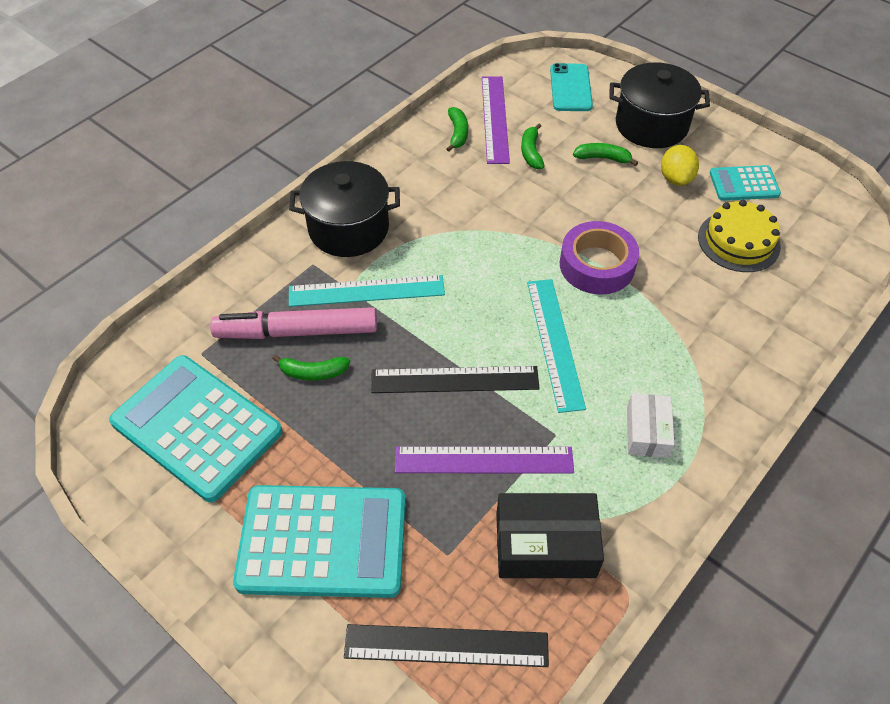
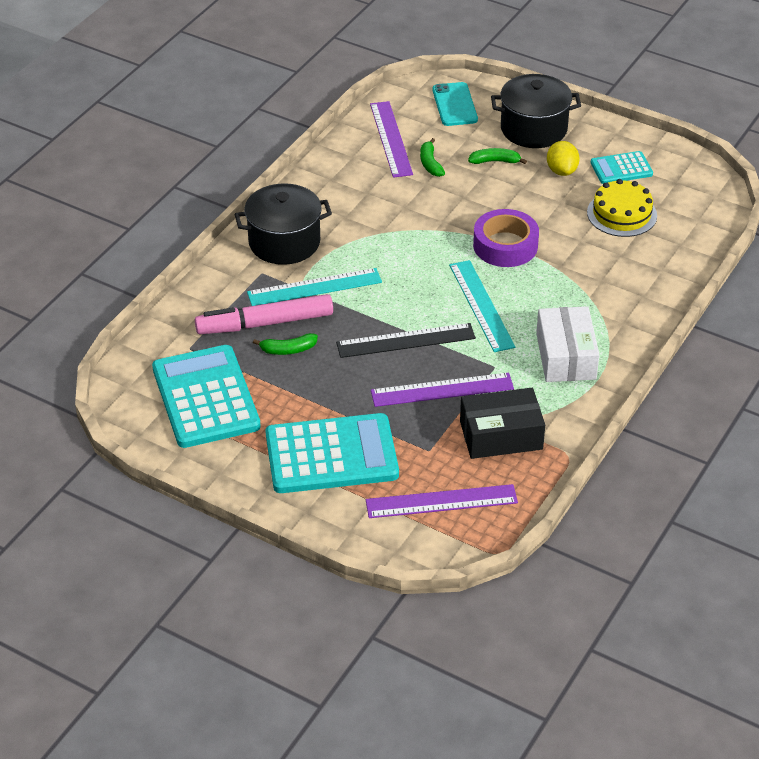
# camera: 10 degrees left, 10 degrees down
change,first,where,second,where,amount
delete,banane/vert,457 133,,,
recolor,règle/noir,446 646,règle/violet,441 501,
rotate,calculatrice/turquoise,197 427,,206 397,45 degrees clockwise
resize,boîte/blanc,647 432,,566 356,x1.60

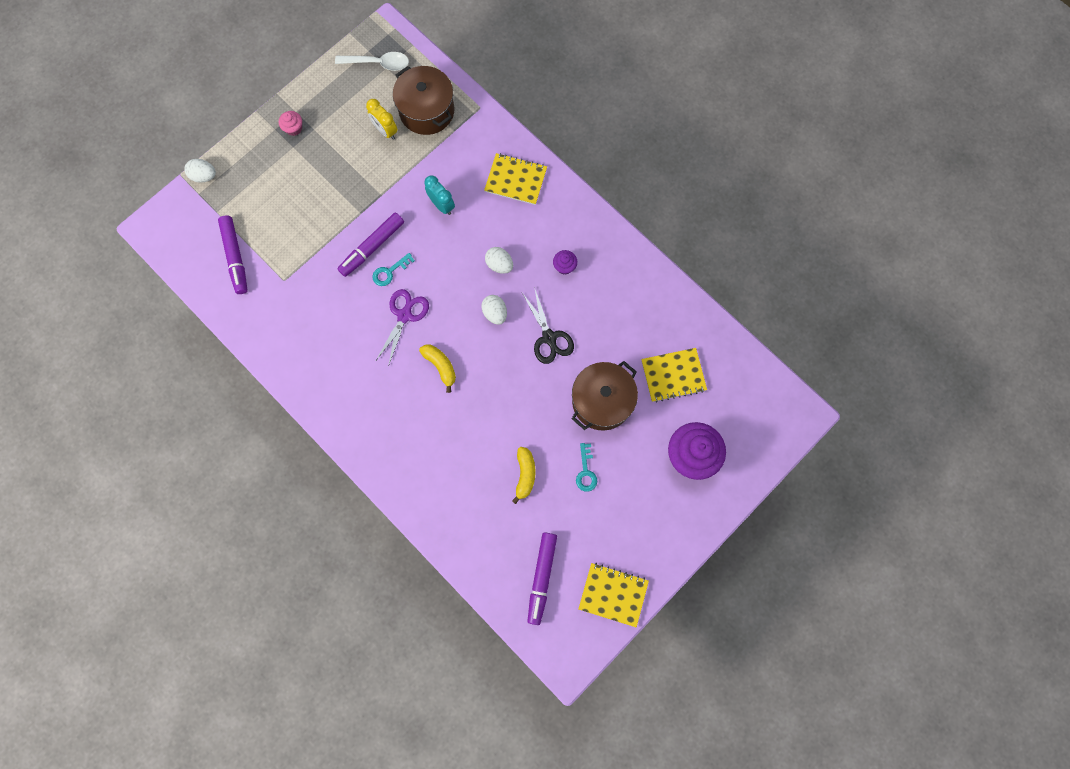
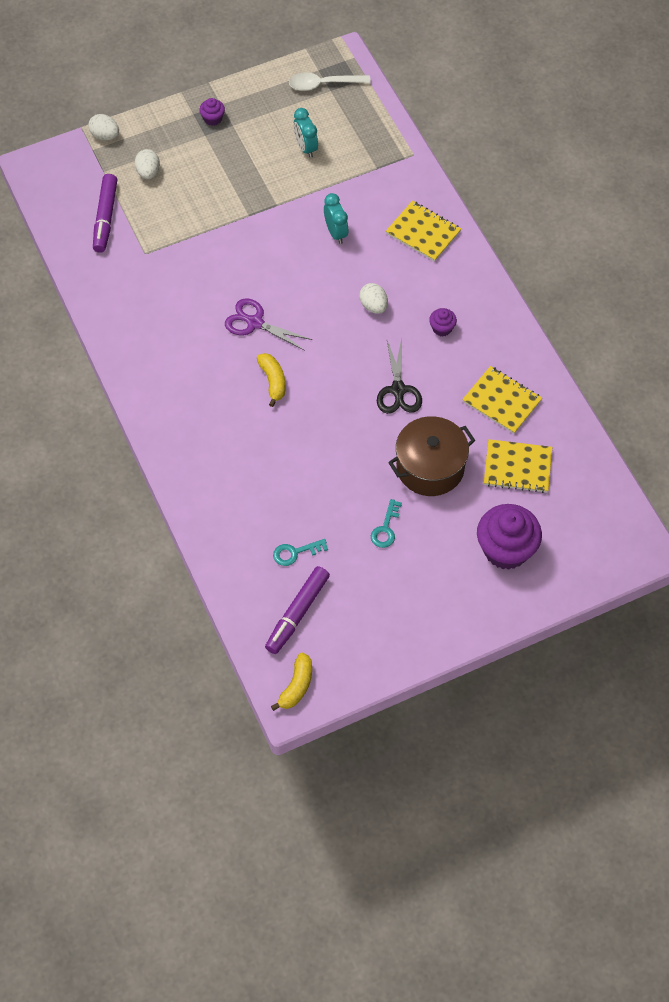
# camera: 20 degrees right, 15 degrees down
change,first,where,second,where,amount
delete,feutre/violet,372 247,,,
delete,marmite/marron,427 110,,,
move,clé/turquoise,390 272,,295 553,
move,œuf/blanc,495 313,,148 172,
move,banane/jaune,525 474,,296 686,
move,carnet/jaune,613 594,,502 401,
recolor,muffin/rose,294 128,muffin/violet,213 119,
recolor,réveil/jaune,385 130,réveil/turquoise,305 148,
rotate,cuillère/blanc,378 63,,323 84,150 degrees clockwise
rotate,ciseaux/violet,404 315,,255 323,105 degrees counterclockwise

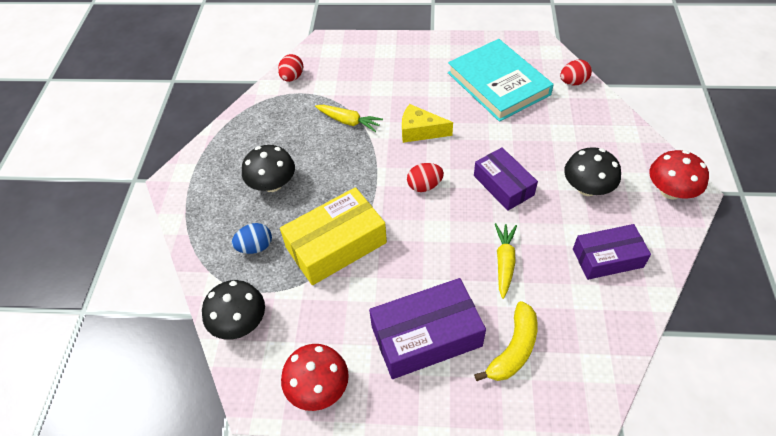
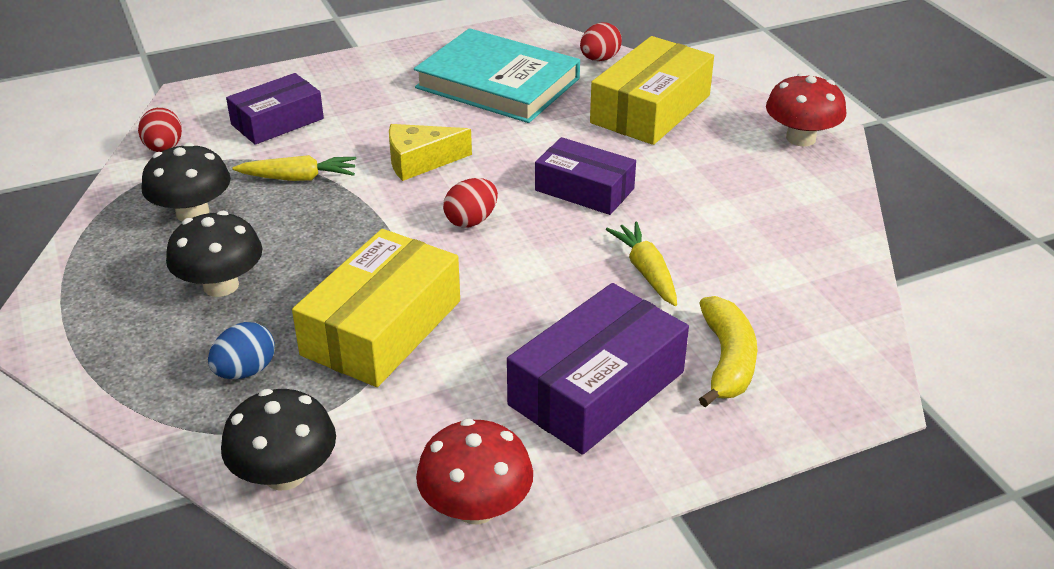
# camera: 30 degrees left, 15 degrees down
change,first,where,second,where,amount
insert,,,boîte/jaune,650 109,
move,champignon/noir,587 188,,192 213,
move,boîte/violet,607 258,,277 121,

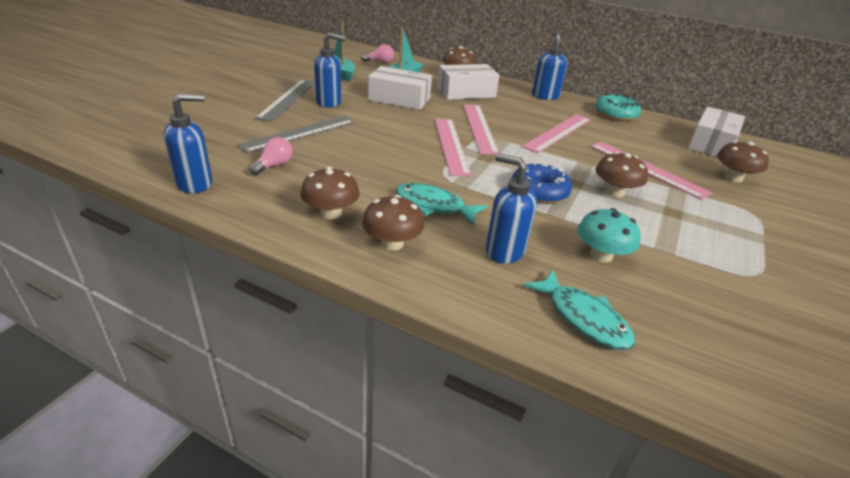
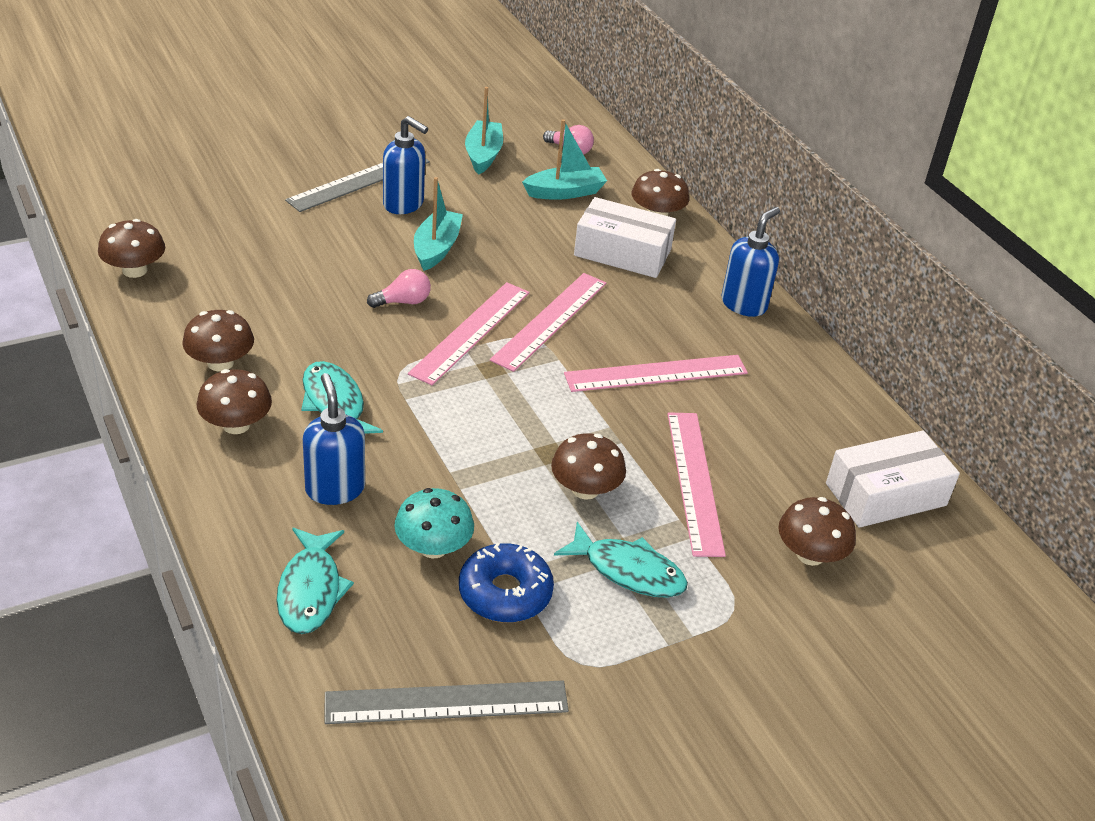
# camera: 35 degrees right, 5 degrees up
change,first,where,second,where,amount
delete,boîte/blanc,399 99,,,
delete,beignet/turquoise,615 114,,,
insert,,,bateau/turquoise,436 248,
insert,,,poisson/turquoise,628 571,
move,règle/gris,299 133,,446 702,
move,ampoule/rose,274 165,,403 302,
move,beignet/bleu,539 191,,505 593,
replace,distributeur de savon/bleu,195 183,champignon/marron,134 270,

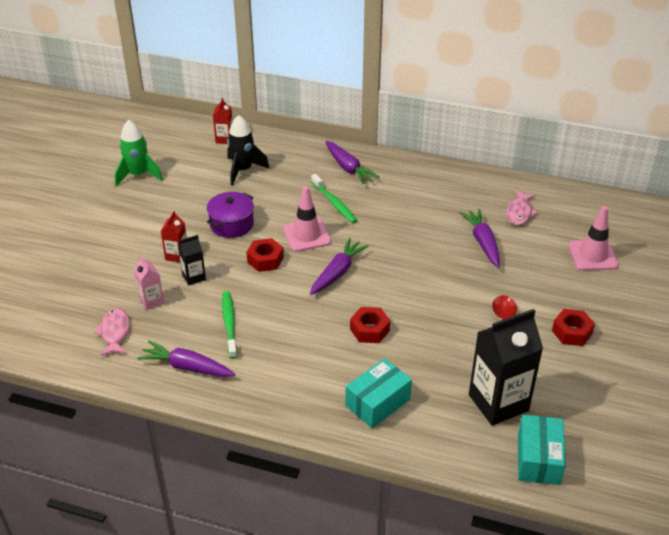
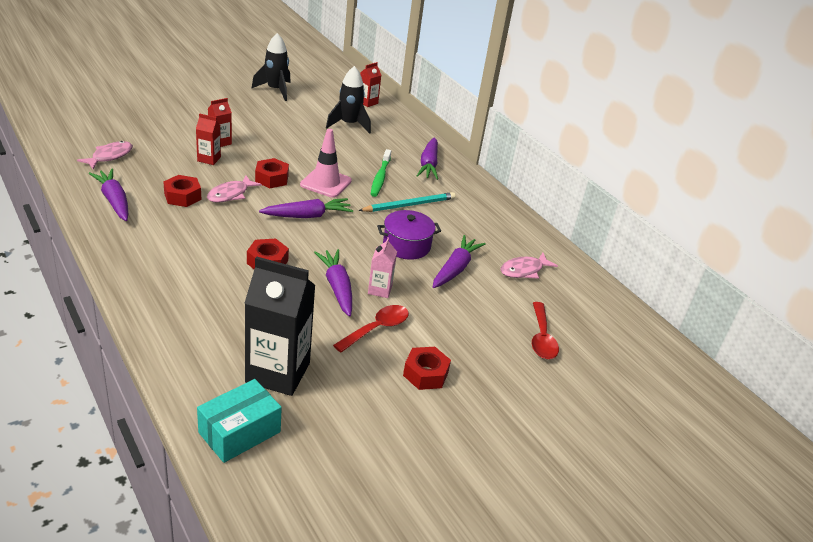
# camera: 35 degrees right, 5 degrees down
change,first,where,second,where,amount
delete,boîte/turquoise,378 402,,,
insert,,,poisson/rose,230 194,
insert,,,carotte/violet,337 287,
insert,,,crayon/turquoise,409 205,
move,brique de lait/rose,151 301,,380 290,
move,marmite/violet,231 224,,406 245,
replace,brosse à dents/vert,229 324,écrou/rouge,182 196,
replace,cône de chantier/rose,593 255,cuillère/rouge,541 338,
recolor,fusée/vert,138 175,fusée/noir,275 90,
recolor,brique de lait/noir,194 277,brique de lait/rouge,209 159,

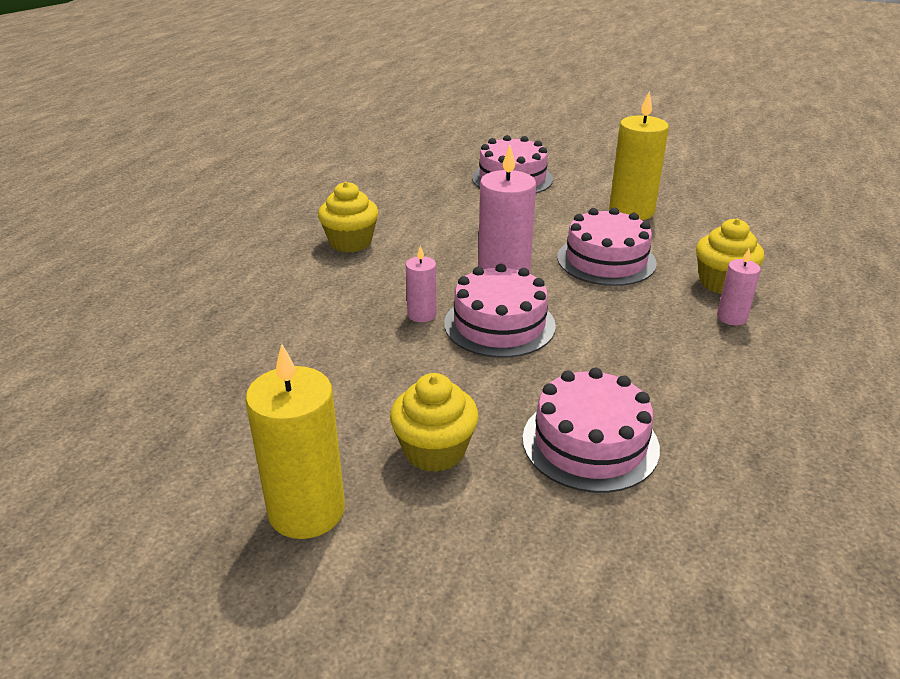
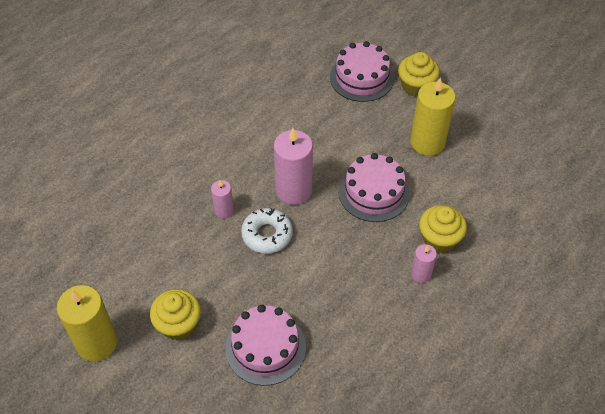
# camera: 20 degrees right, 20 degrees up
change,first,where,second,where,amount
move,muffin/jaune,350 242,,416 86,
replace,gâteau/rose,499 324,beignet/blanc,267 234,

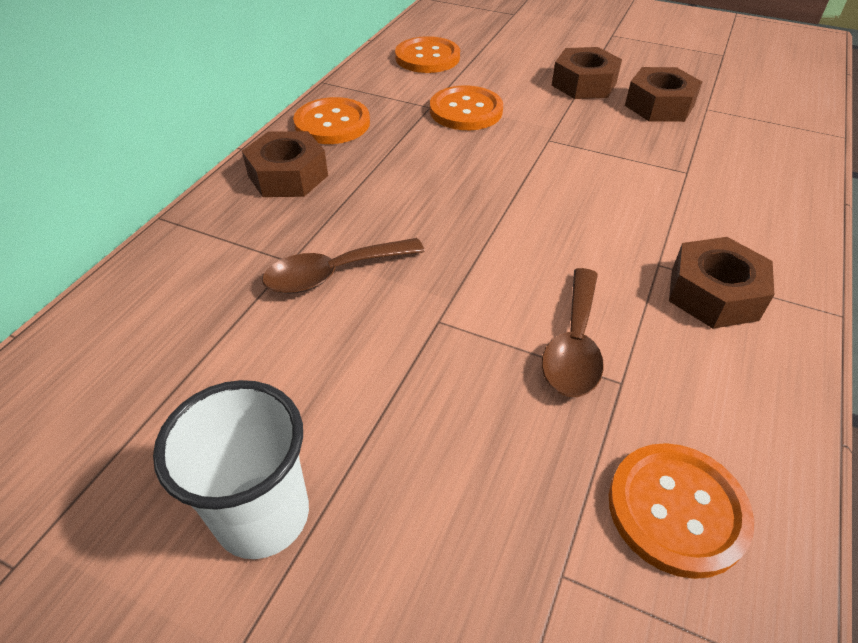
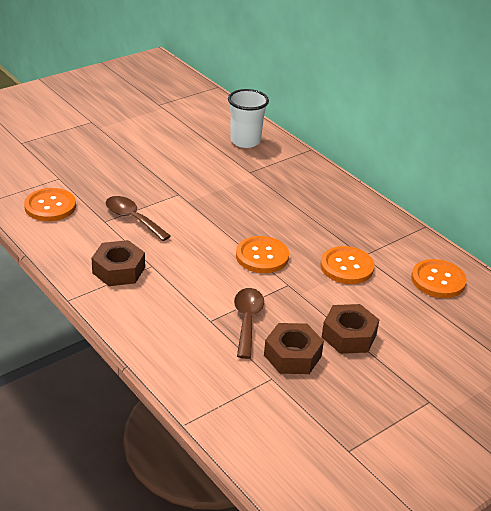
# camera: 115 degrees right, 10 degrees down
change,first,where,second,where,amount
delete,écrou/marron,288 176,,,
move,gobelet/blanc,263 516,,245 141,
move,cuillère/marron,333 274,,247 320,
move,bouton/orange,332 123,,262 256,

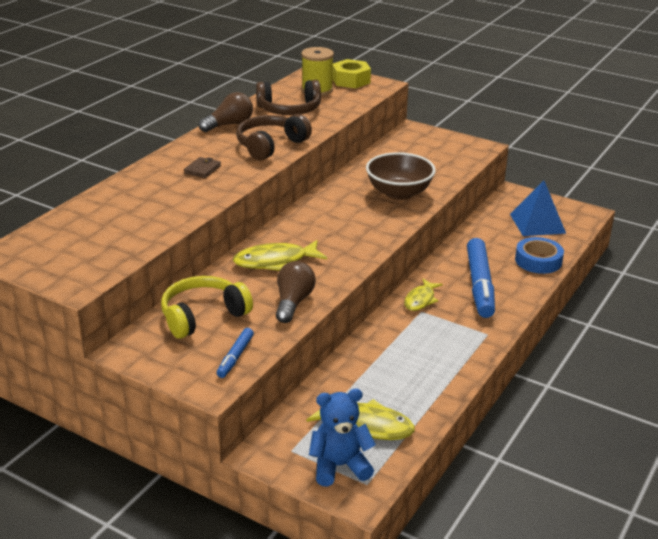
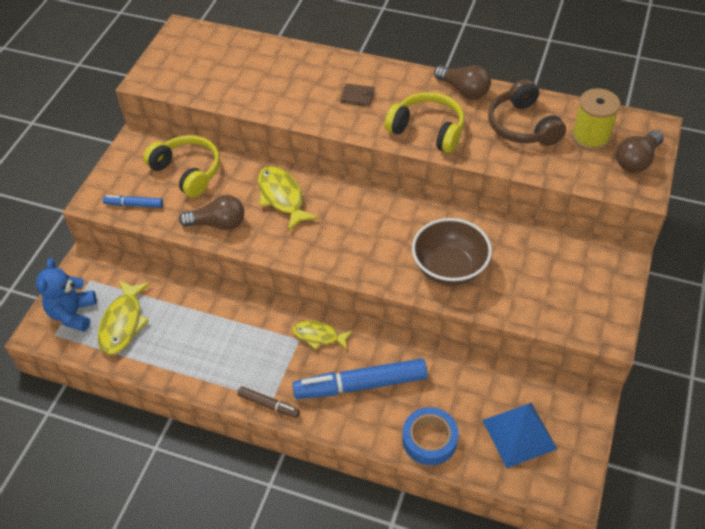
# camera: 80 degrees right, 20 degrees up
change,first,where,second,where,amount
insert,,,feutre/marron,269 405,
replace,écrou/jaune,351 80,ampoule/marron,637 160,
recolor,casque audio/marron,270 145,casque audio/jaune,427 130,
rotate,ours en peluche/bleu,339 466,,73 314,150 degrees counterclockwise

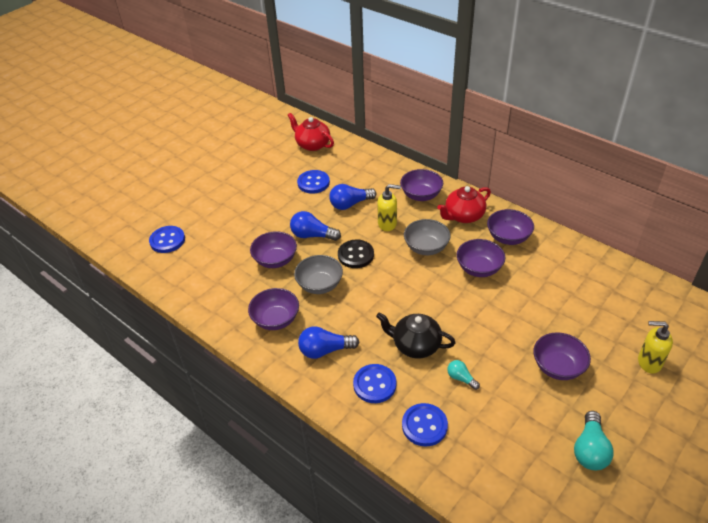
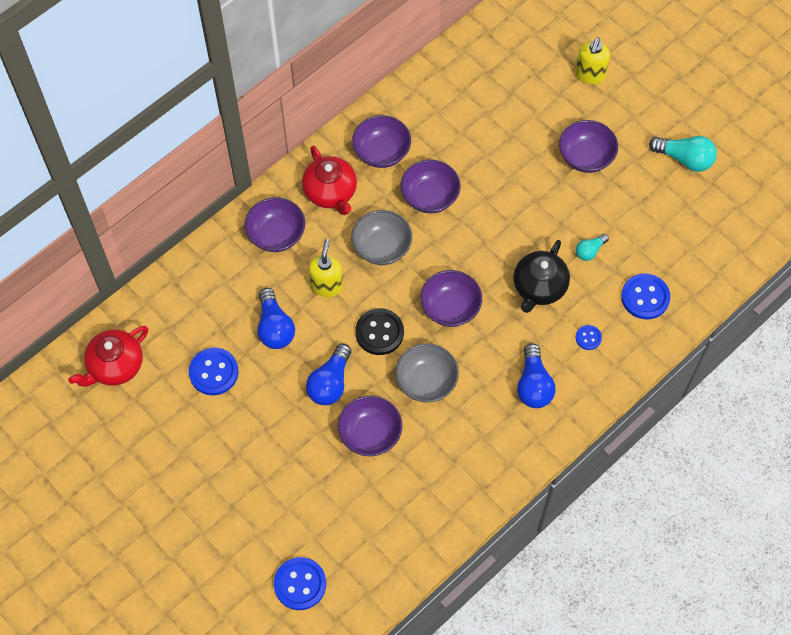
# camera: 85 degrees left, 20 degrees up
change,first,where,second,where,amount
move,bol/violet,276 319,,450 308,
resize,bouton/bleu,374 384,,588 338,x0.53

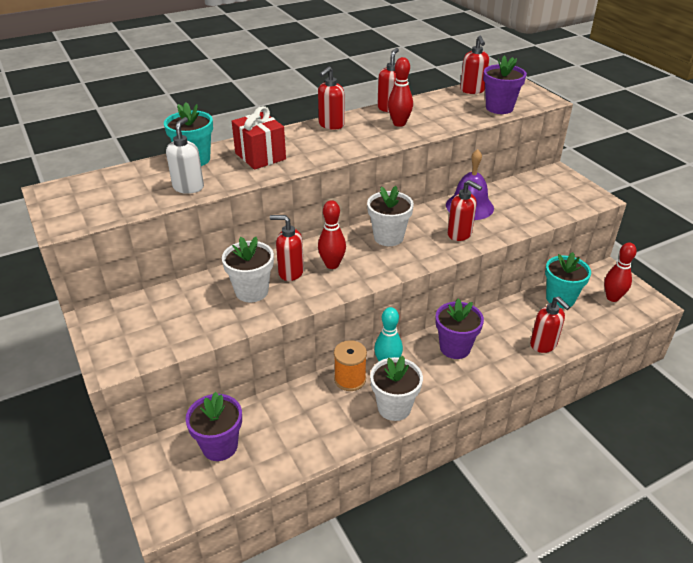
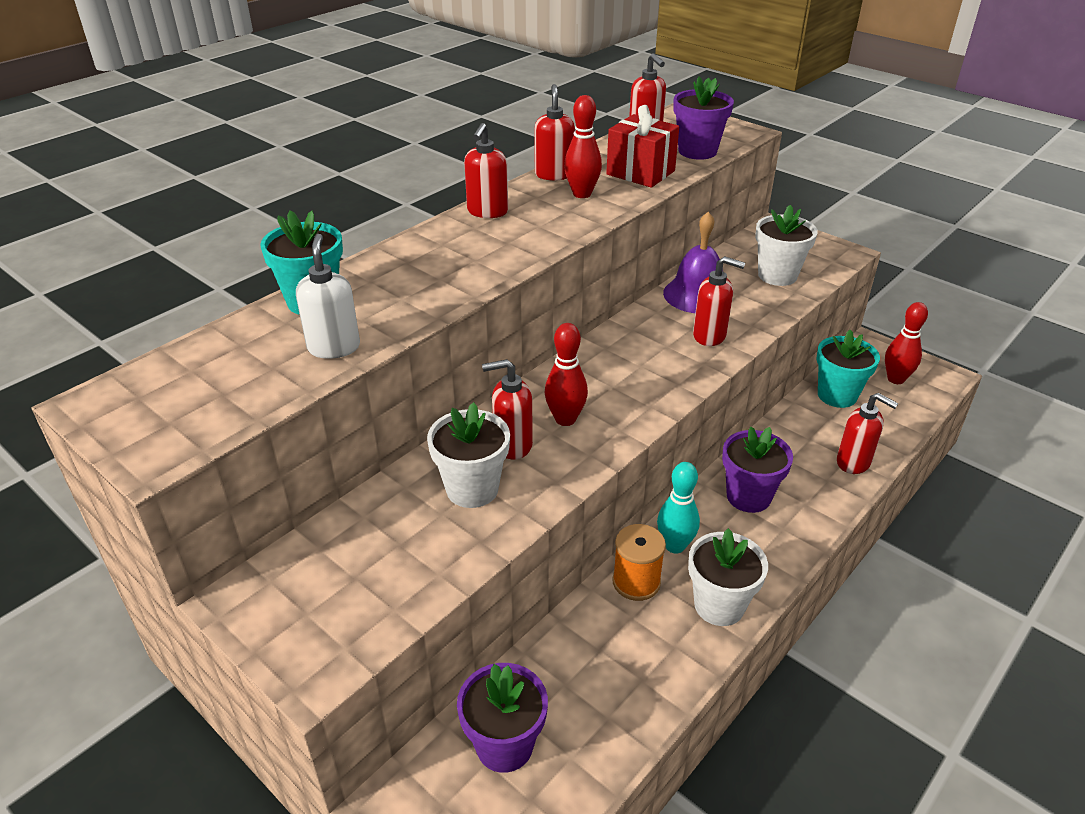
# camera: 20 degrees left, 0 degrees up
change,first,where,second,where,amount
move,cadeau/rouge,260 156,,640 173,
move,pot de fleurs/blanc,388 237,,777 275,

